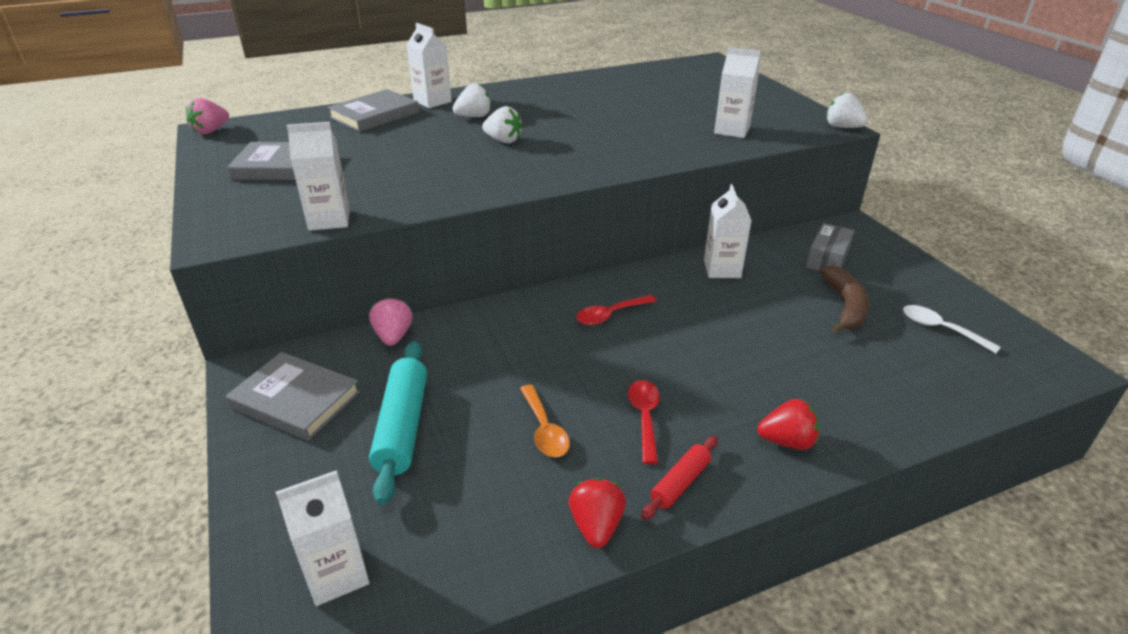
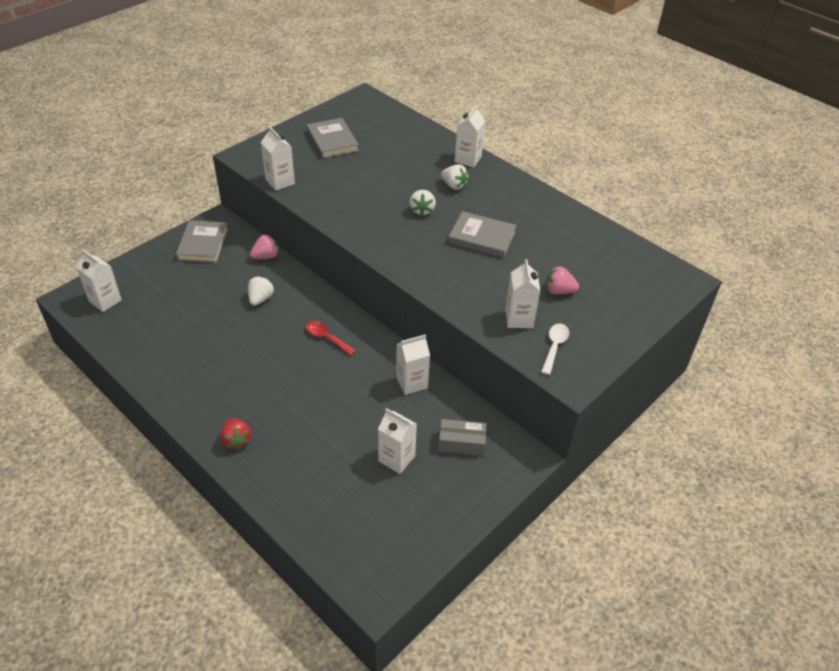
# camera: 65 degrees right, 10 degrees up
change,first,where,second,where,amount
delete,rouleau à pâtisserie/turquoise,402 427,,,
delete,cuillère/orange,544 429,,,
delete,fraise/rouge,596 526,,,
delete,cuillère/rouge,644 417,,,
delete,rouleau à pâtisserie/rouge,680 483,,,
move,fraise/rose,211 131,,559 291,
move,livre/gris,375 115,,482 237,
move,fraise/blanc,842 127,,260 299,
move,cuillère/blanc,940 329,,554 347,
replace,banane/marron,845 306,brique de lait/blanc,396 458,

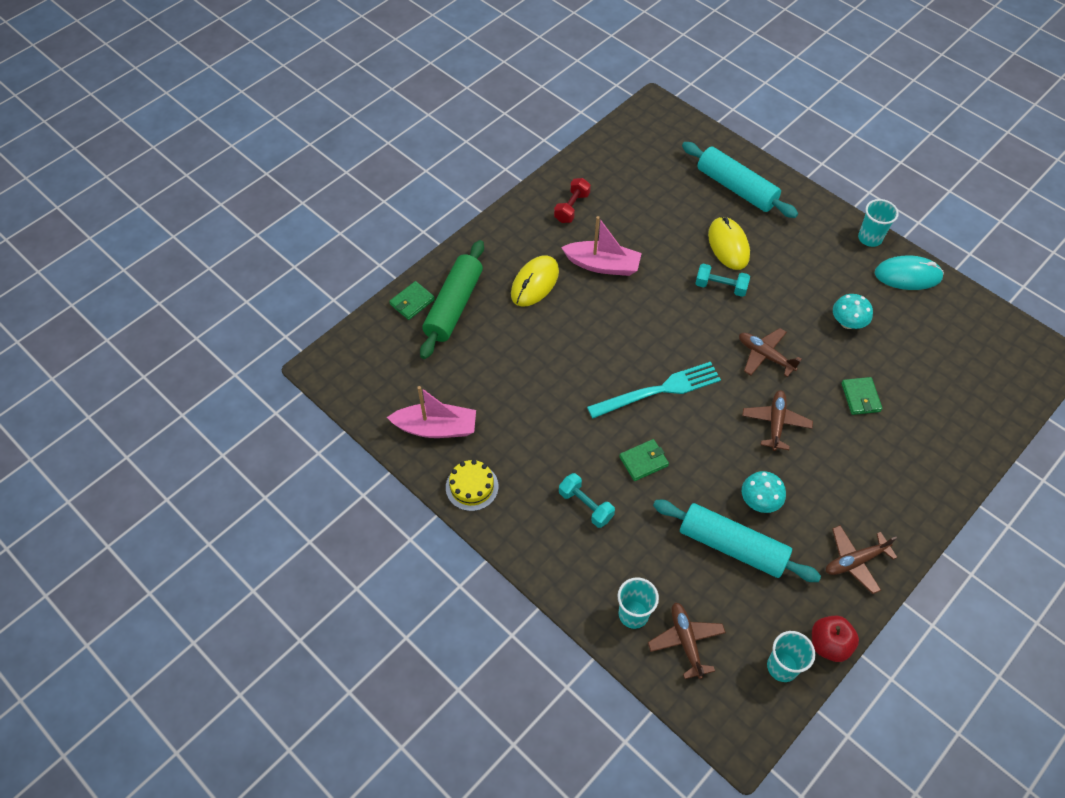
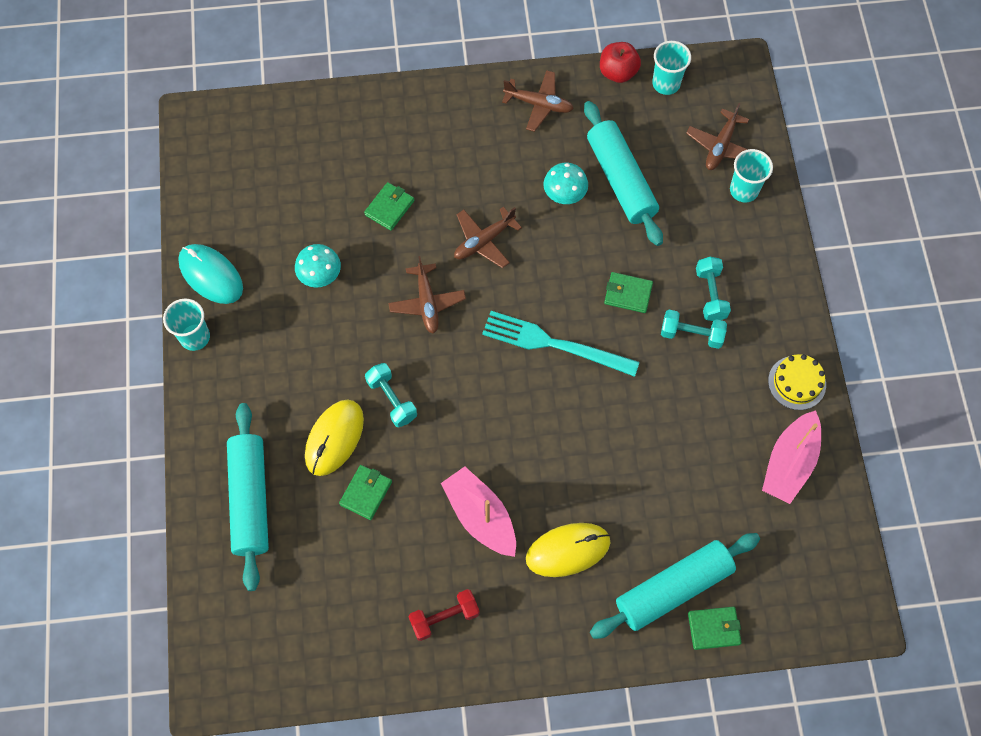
# camera: 140 degrees left, 10 degrees up
change,first,where,second,where,amount
insert,,,portefeuille/vert,366 493,
insert,,,haltère/turquoise,691 334,
recolor,rouleau à pâtisserie/vert,454 306,rouleau à pâtisserie/turquoise,673 588,
rotate,bateau/rose,436 428,,789 463,105 degrees counterclockwise

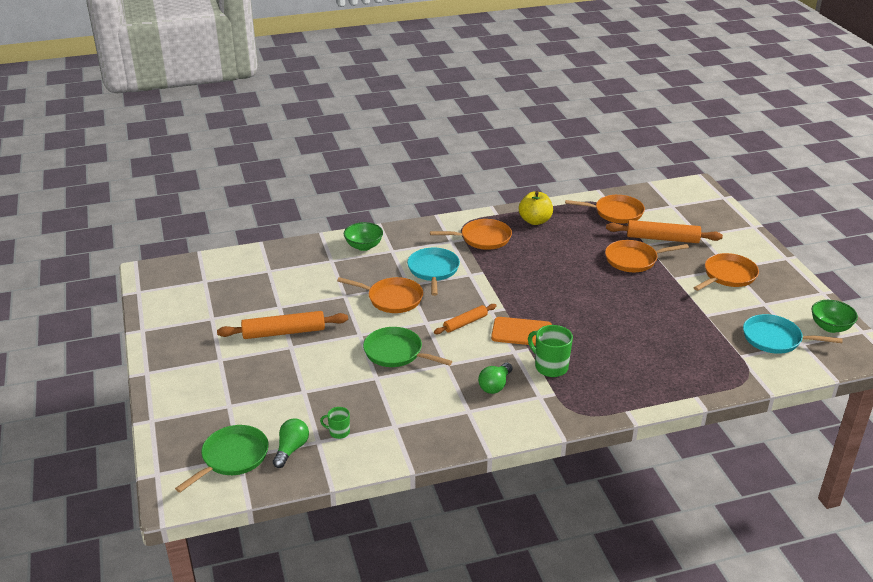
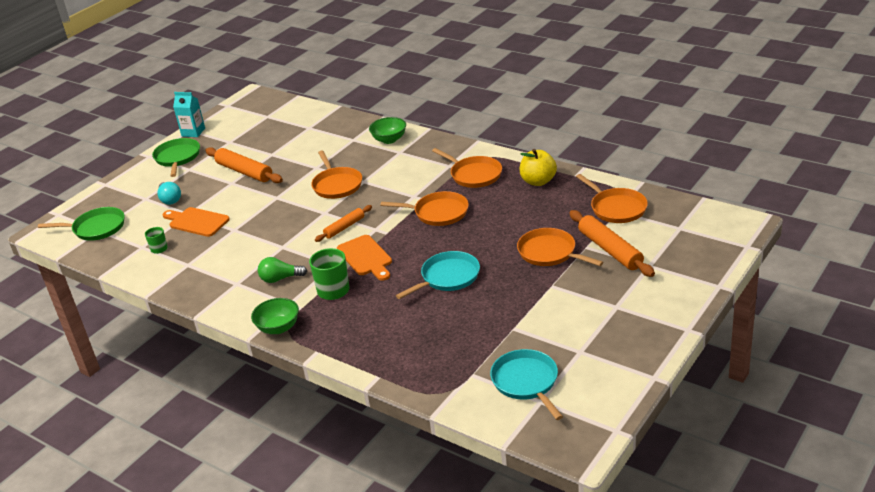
# camera: 55 degrees right, 0 degrees up
change,first,where,second,where,amount
delete,ampoule/vert,291 449,,,
insert,,,ampoule/turquoise,170 199,
insert,,,planche à découper/orange,196 222,
insert,,,brique de lait/turquoise,193 132,
move,poêle/vert,396 352,,177 158,
move,poêle/turquoise,433 270,,448 277,
move,poêle/orange,728 275,,438 213,
move,bol/vert,830 327,,278 328,
rotate,rouleau à pâtisserie/orange,465 323,,344 227,60 degrees counterclockwise

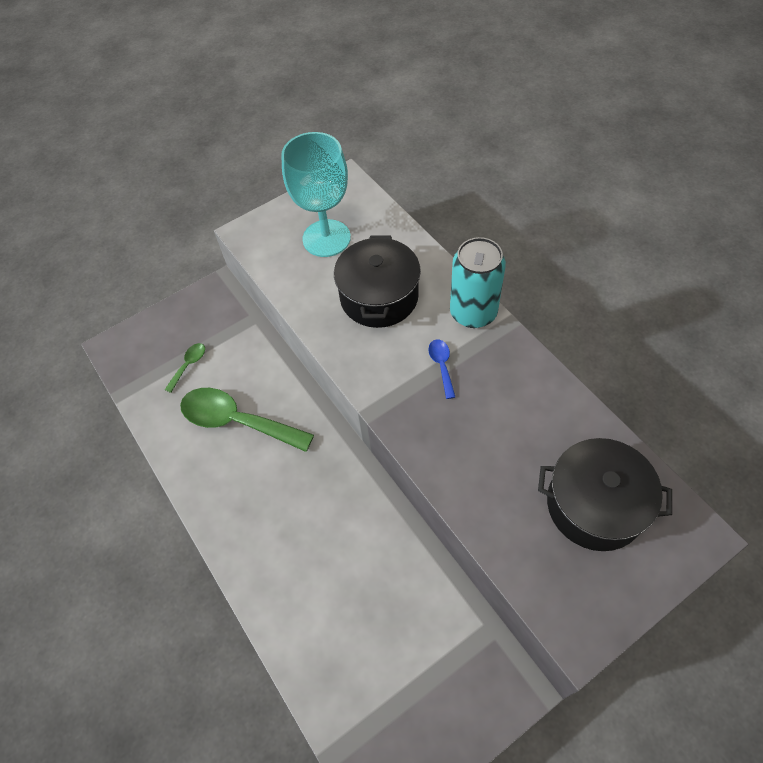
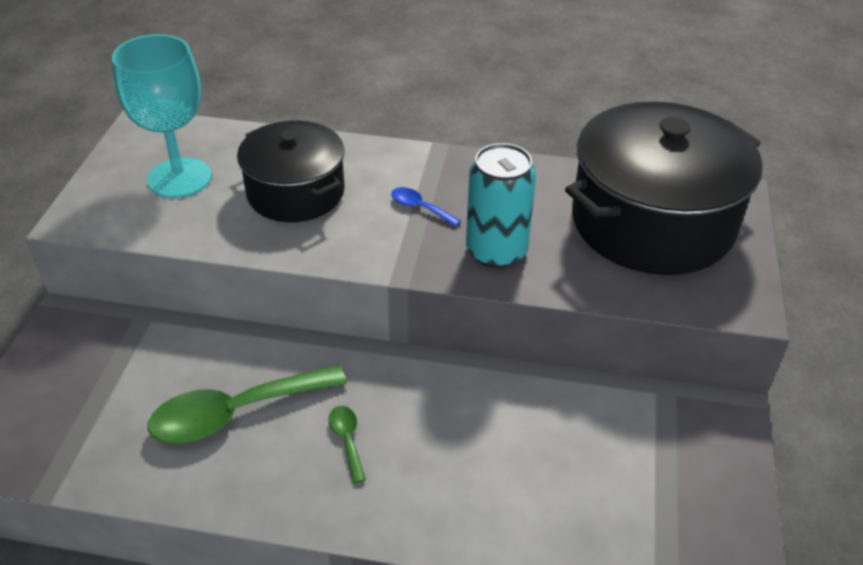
# camera: 50 degrees left, 15 degrees down
change,first,where,second,where,amount
move,cuillère/vert,189 365,,347 440,
move,canette/turquoise,473 312,,496 251,
resize,marmite/noir,594 505,,652 222,x1.62

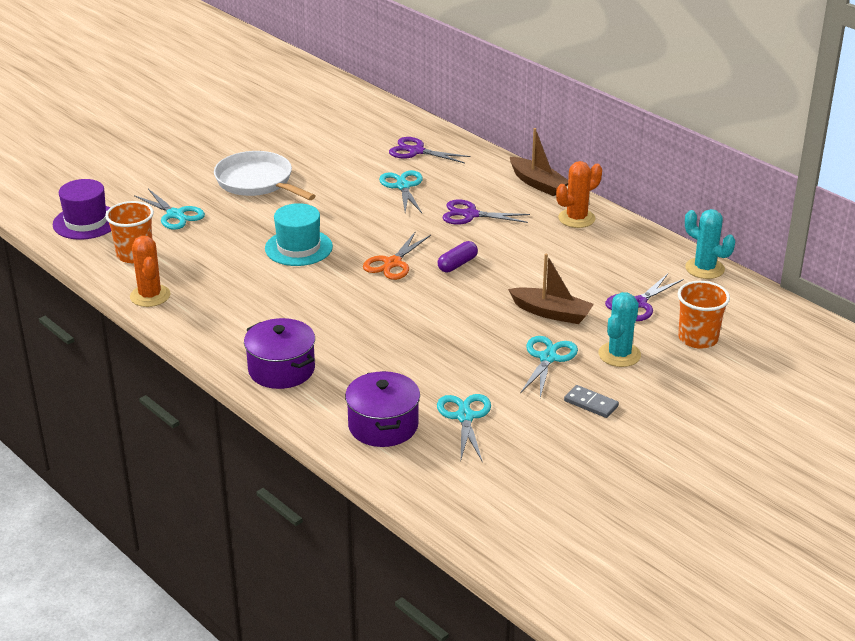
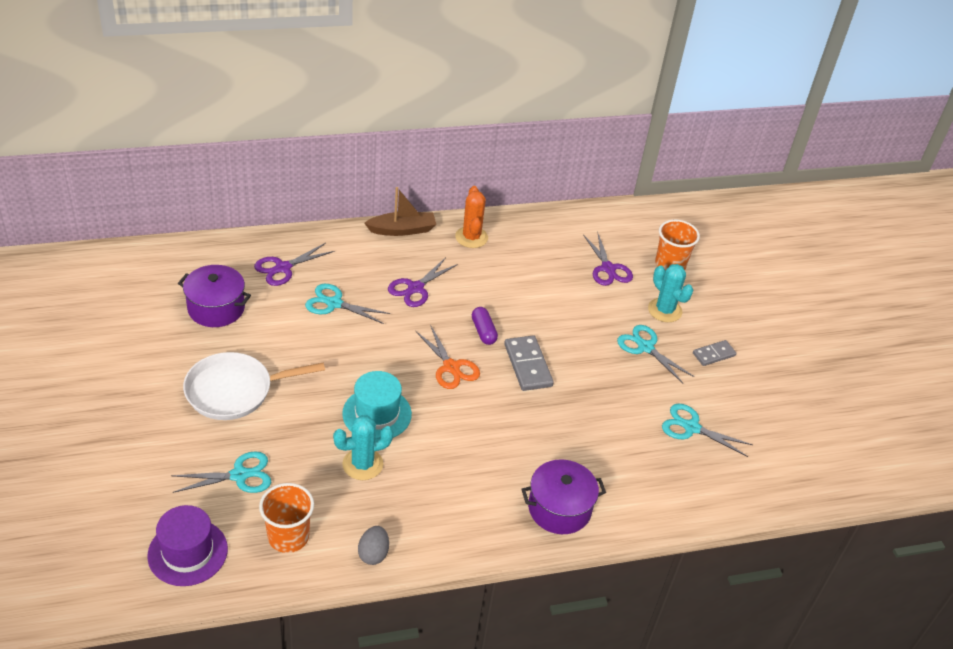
# camera: 65 degrees left, 10 degrees up
change,first,where,second,where,amount
delete,bateau/marron,551 313,,,
insert,,,domino/gris,528 365,
move,marmite/violet,383 425,,216 308,
move,cactus/turquoise,704 268,,362 464,
replace,cactus/orange,150 296,œuf/gris,373 554,

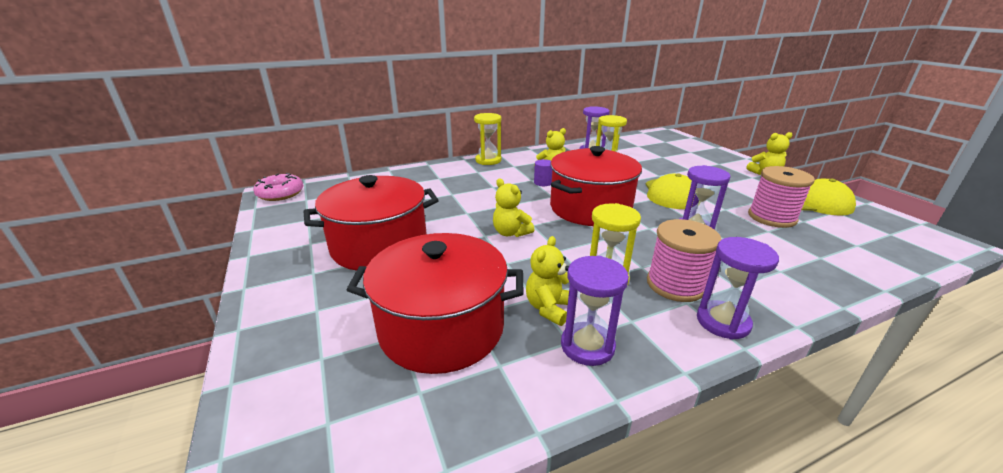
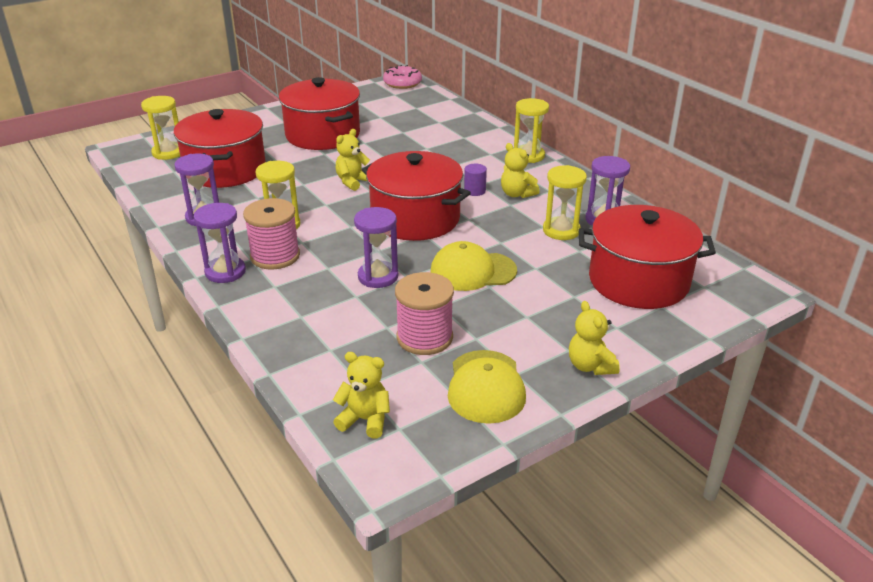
# camera: 80 degrees right, 5 degrees up
change,first,where,second,where,amount
insert,,,sablier/jaune,168 153,
insert,,,marmite/rouge,638 281,
move,ours en peluche/jaune,549 308,,365 420,

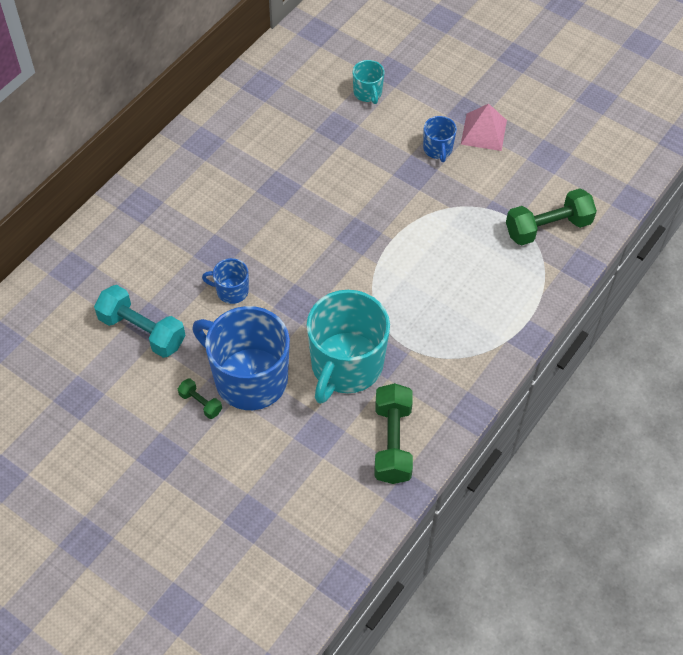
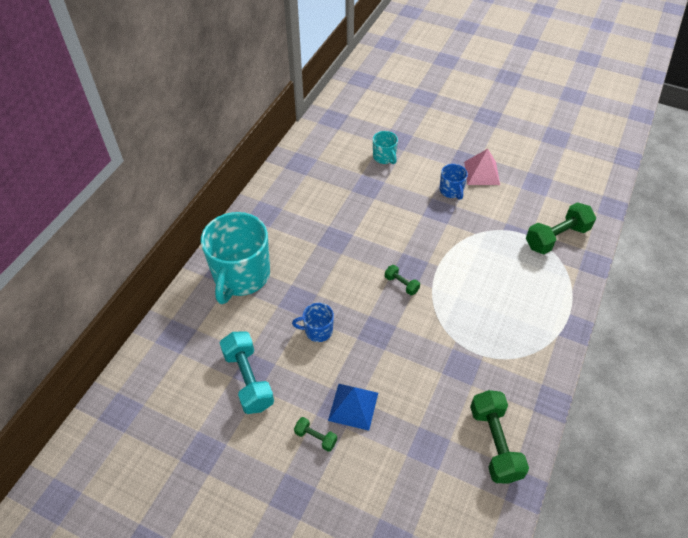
# camera: 10 degrees left, 5 degrees down
change,first,where,second,where,amount
insert,,,haltère/vert,401 284,
move,tasse/turquoise,346 365,,241 275,
replace,tasse/bleu,249 378,pyramide/bleu,353 406,
rotate,haltère/turquoise,142 331,,248 379,45 degrees clockwise

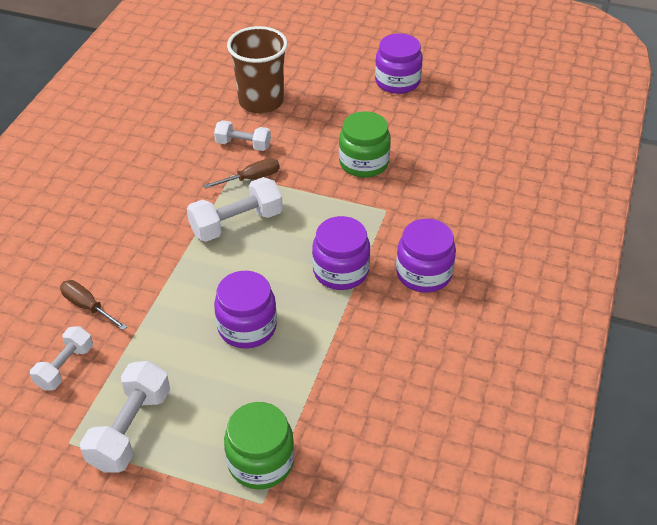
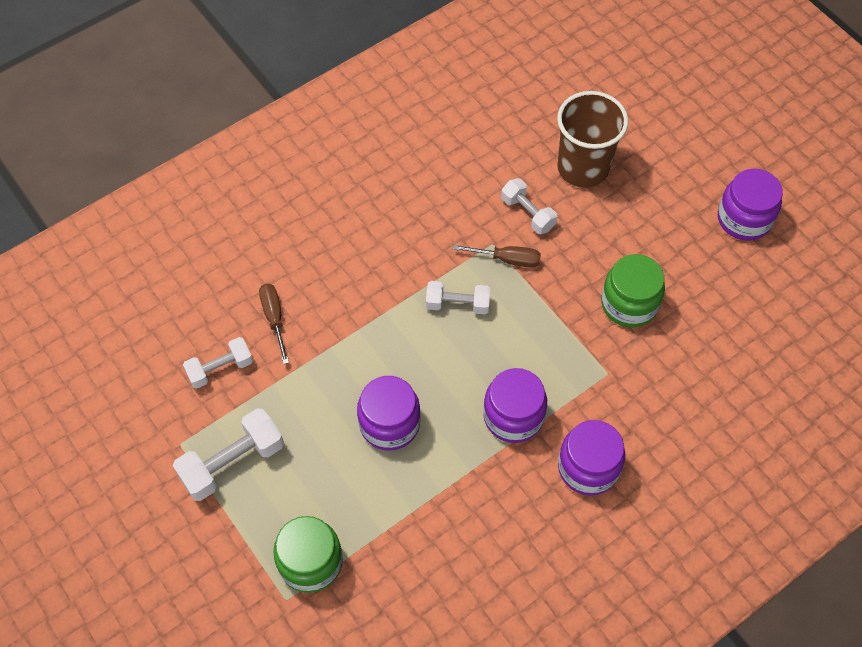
# camera: 35 degrees right, 15 degrees up
change,first,where,second,where,amount
resize,haltère/blanc,236 223,,457 304,x0.65

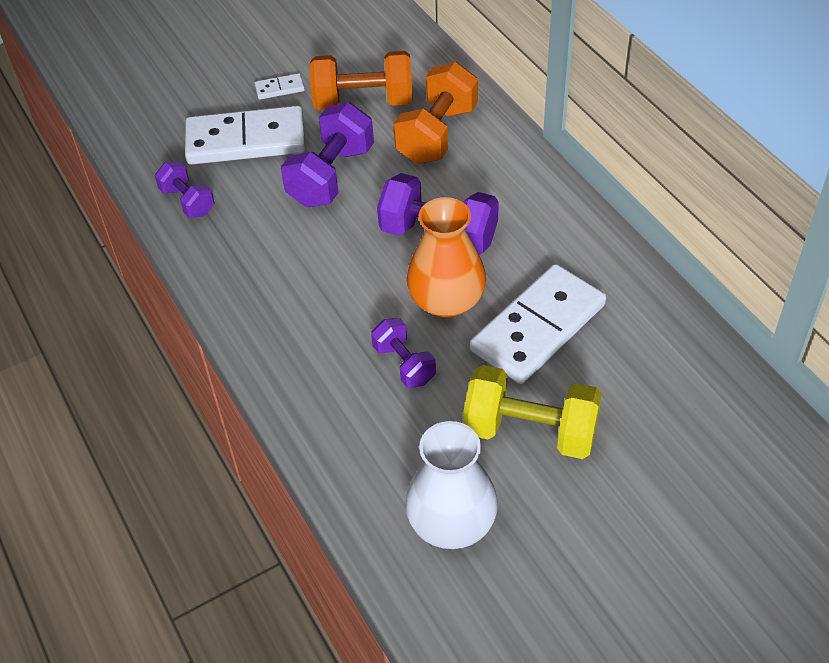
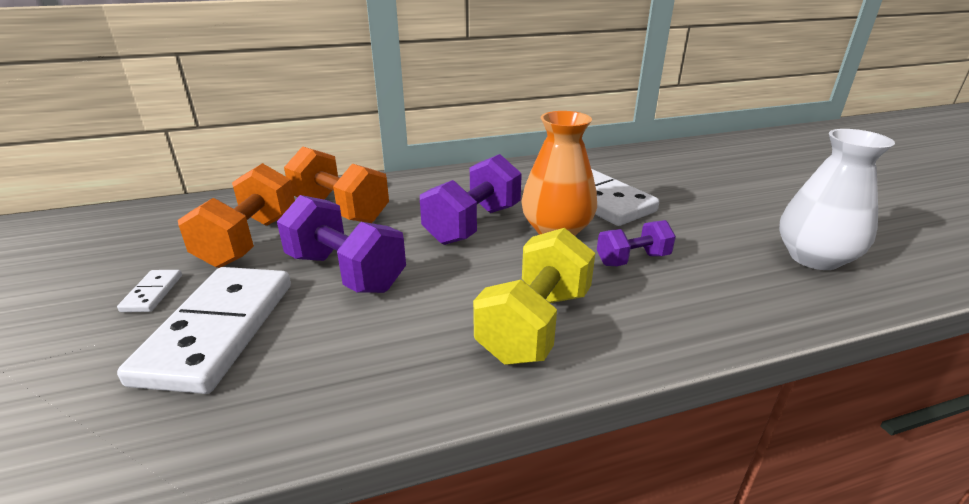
# camera: 80 degrees left, 20 degrees down
change,first,where,second,where,amount
delete,haltère/violet,187 201,,,
move,haltère/jaune,530 431,,535 325,

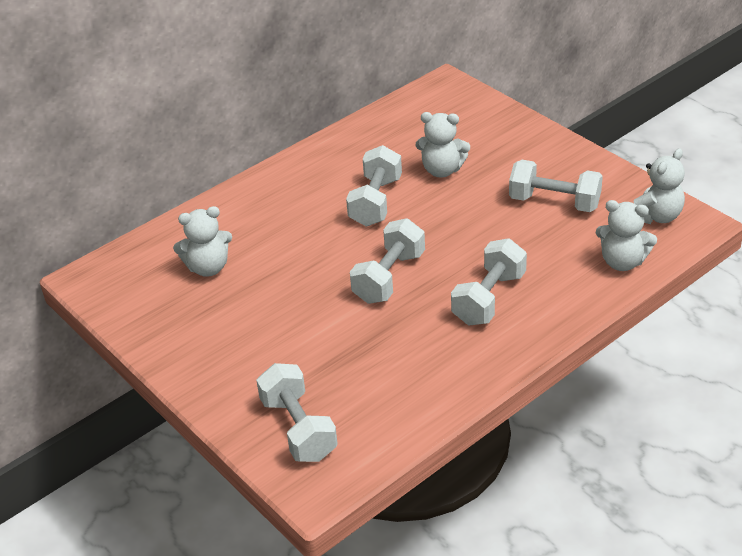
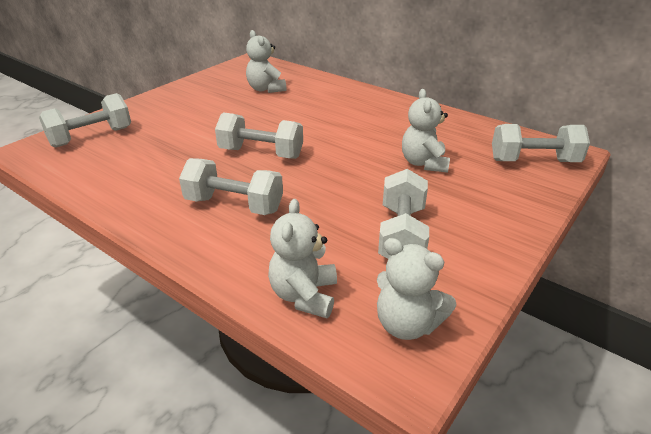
# camera: 75 degrees right, 5 degrees down
change,first,where,second,where,amount
move,haltère/blanc,375 202,,533 161,

